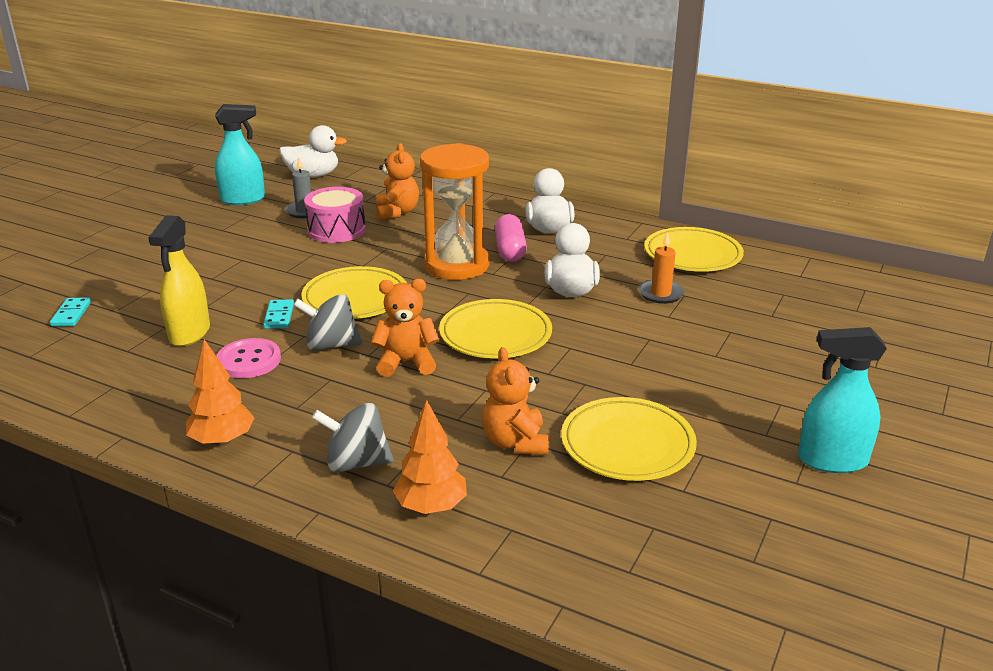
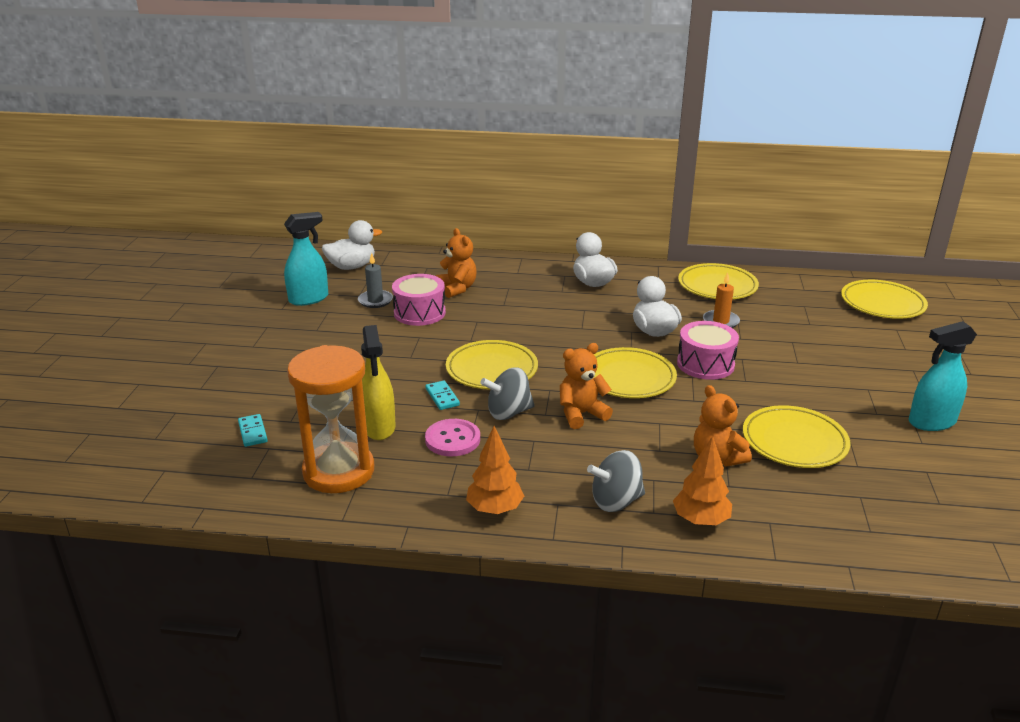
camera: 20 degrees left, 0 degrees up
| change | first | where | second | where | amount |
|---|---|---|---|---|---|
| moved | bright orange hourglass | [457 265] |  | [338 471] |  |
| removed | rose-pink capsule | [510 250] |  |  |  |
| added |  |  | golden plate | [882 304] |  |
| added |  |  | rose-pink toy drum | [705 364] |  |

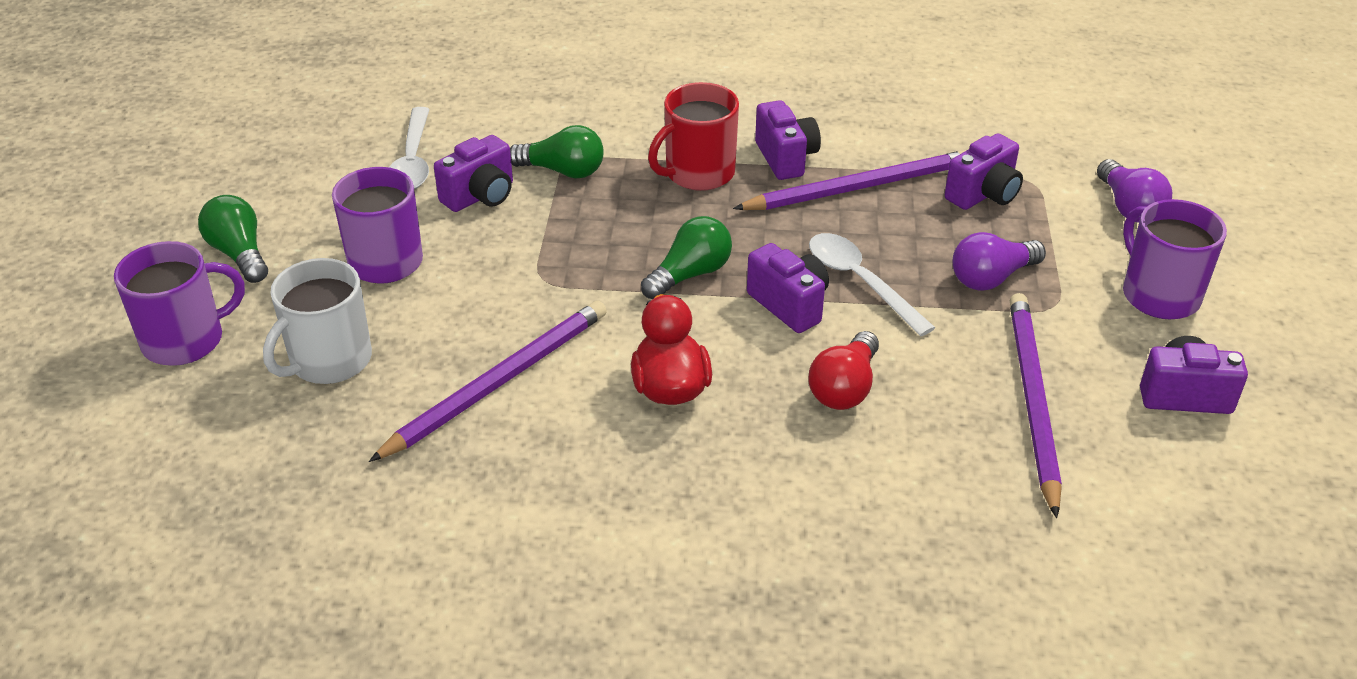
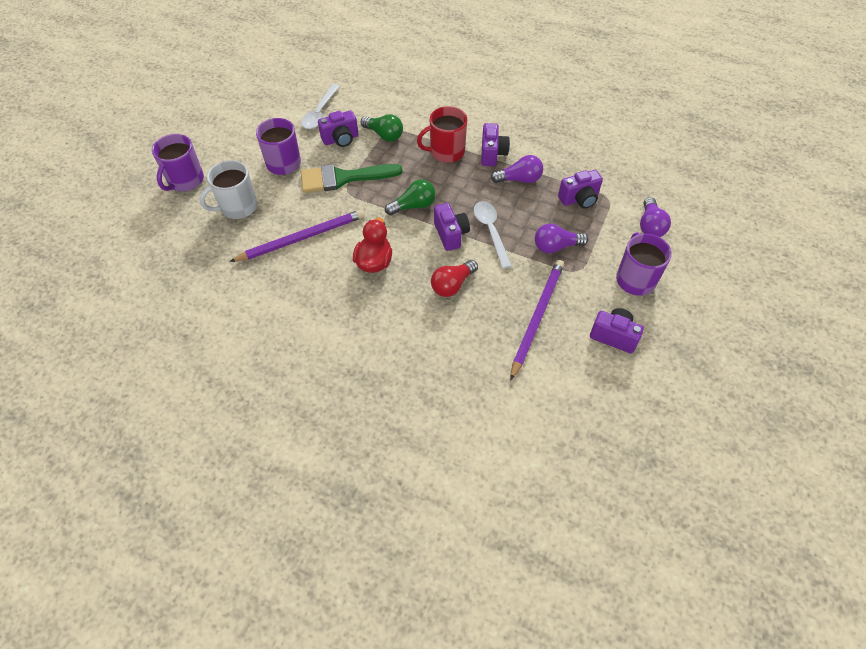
camera: 20 degrees right, 15 degrees up
| change | first | where | second | where | amount |
|---|---|---|---|---|---|
| replaced | royal purple wooden pencil | [859 187] | royal purple light bulb | [519 179] |  |
| removed | emerald light bulb | [239 254] |  |  |  |
| turned | royal purple mug | [185 340] |  | [185 180] | 120 degrees clockwise |
| added |  |  | emerald paintbrush | [343 178] |  |

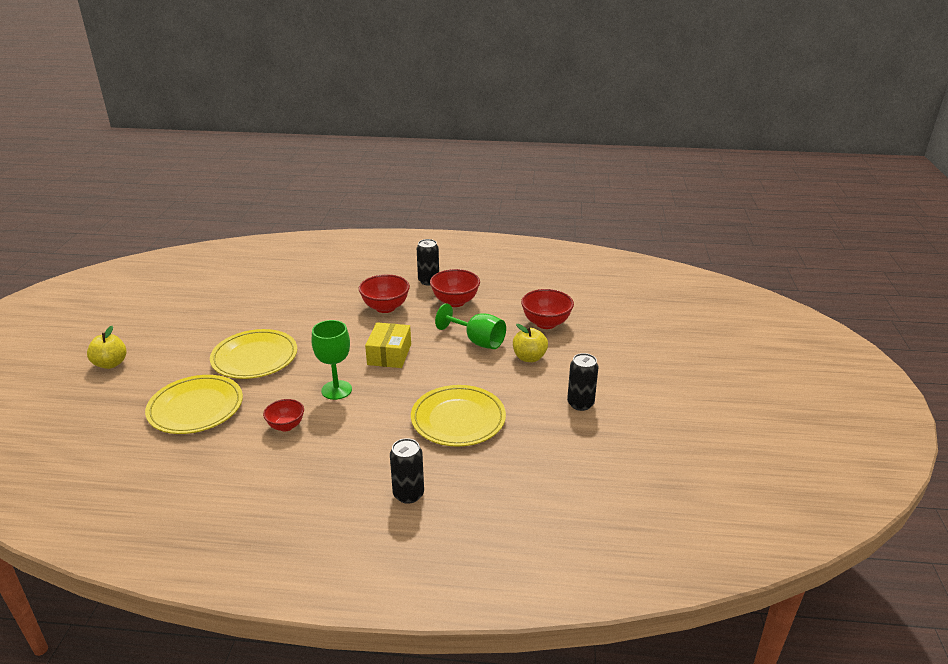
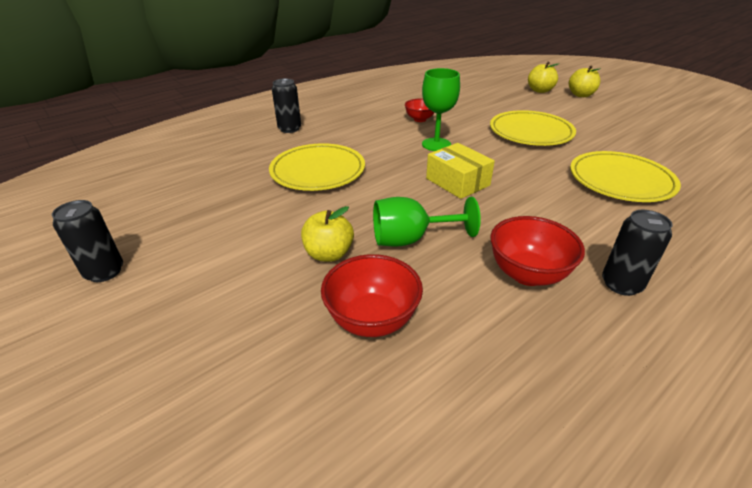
camera: 135 degrees right, 5 degrees up
| change | first | where | second | where | amount |
|---|---|---|---|---|---|
| removed | crimson bowl | [385 307] |  |  |  |
| moved | jet-black can | [580 404] |  | [104 272] |  |
| moved | golden plate | [196 408] |  | [620 181] |  |
| added |  |  | golden apple fruit | [540 90] |  |

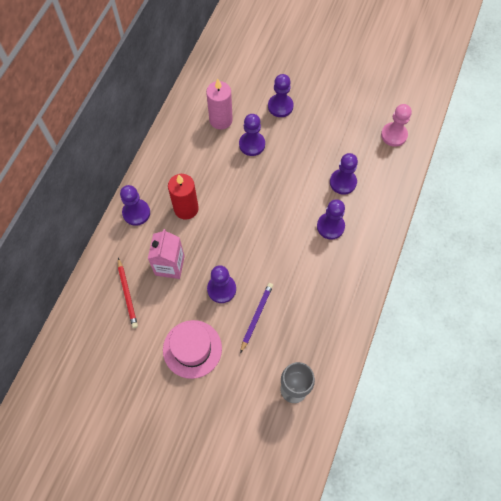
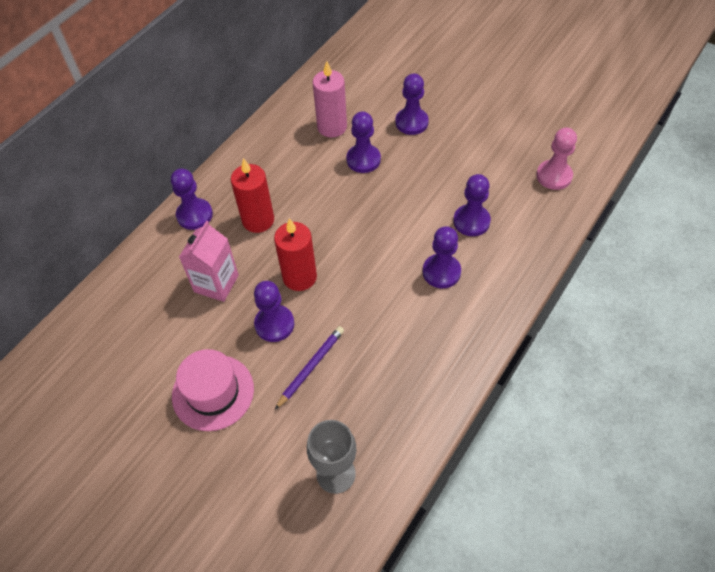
camera: 15 degrees right, 10 degrees down
| change | first | where | second | where | amount |
|---|---|---|---|---|---|
| removed | crimson wooden pencil | [127 294] |  |  |  |
| added |  |  | crimson wax candle | [299 277] |  |

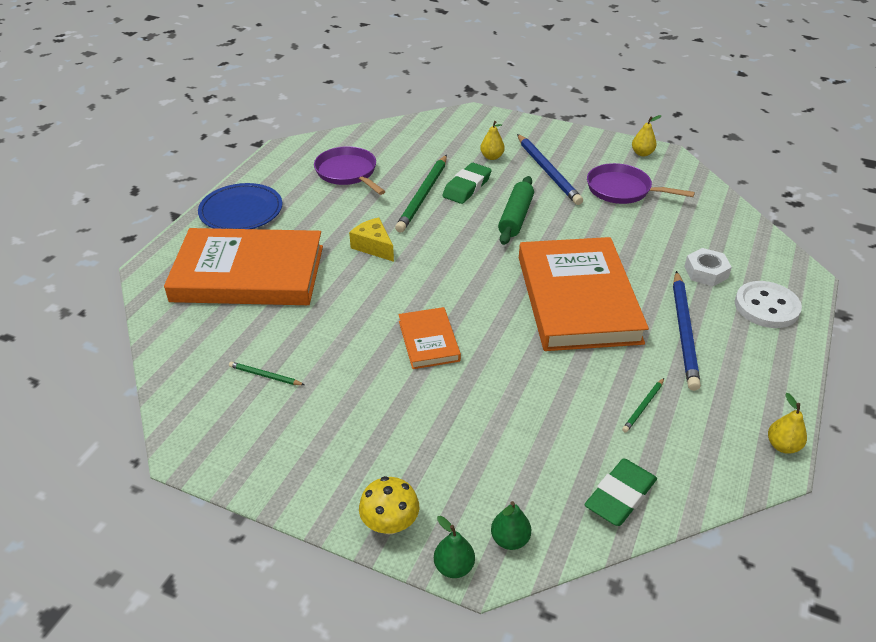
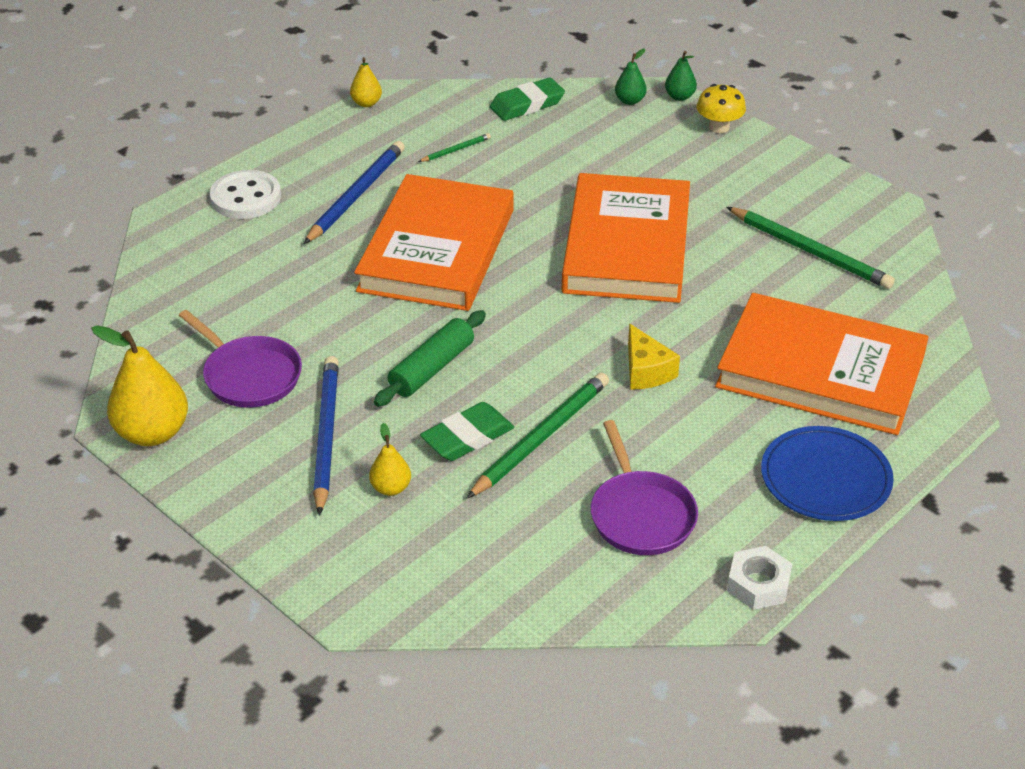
camera: 160 degrees left, 0 degrees up
| change | first | where | second | where | amount |
|---|---|---|---|---|---|
| resized | golden toy pear | [642 153] |  | [152 433] | x1.94 |
| moved | pure white hex nut | [706 272] |  | [758 584] |  |
| resized | bright orange book | [429 341] |  | [626 245] | x2.13 |
| resized | emerald wooden pencil | [265 376] |  | [810 251] | x2.14 |

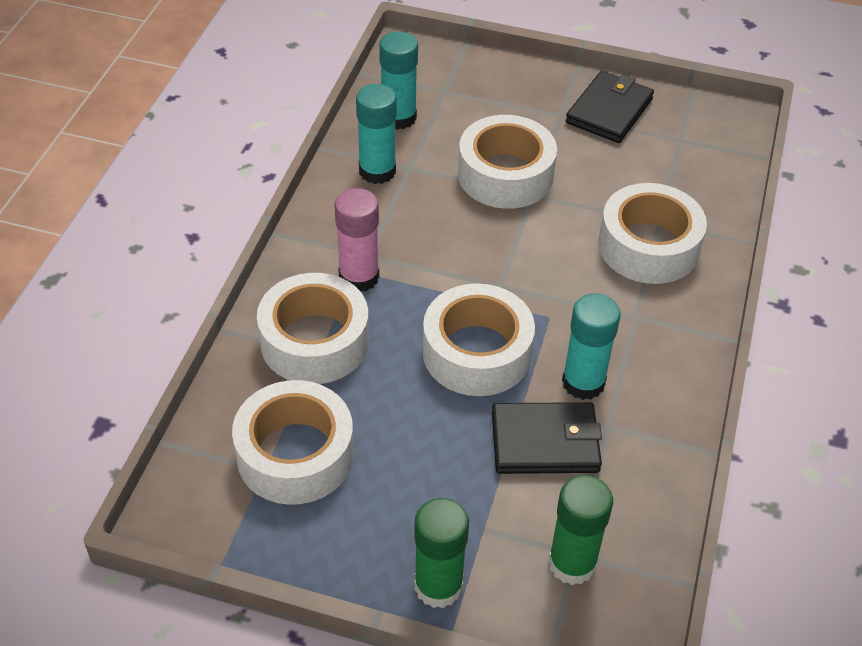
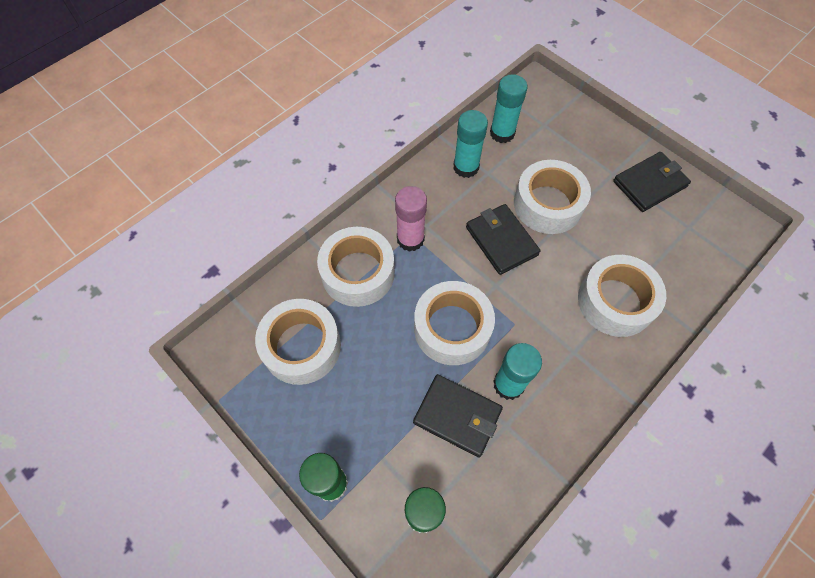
camera: 30 degrees right, 15 degrees up
| change | first | where | second | where | amount |
|---|---|---|---|---|---|
| added |  |  | jet-black billfold | [501 241] |  |

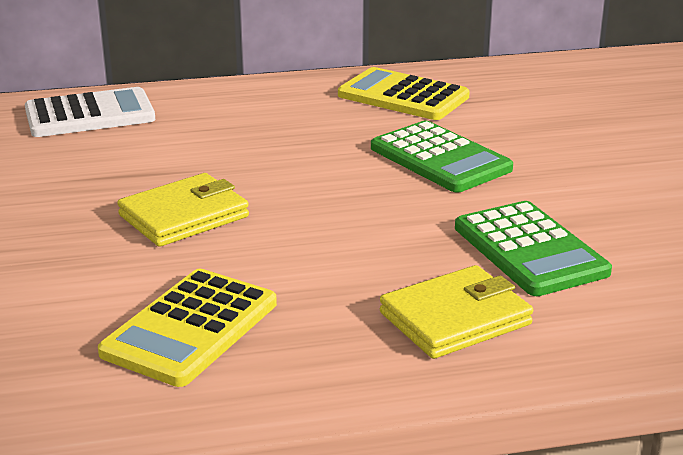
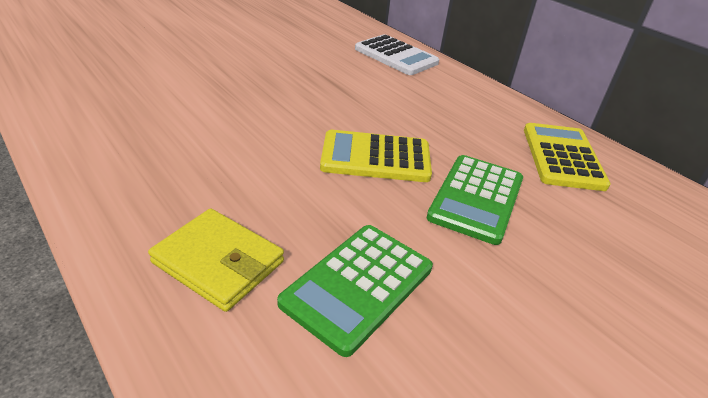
camera: 60 degrees right, 10 degrees up
| change | first | where | second | where | amount |
|---|---|---|---|---|---|
| removed | golden billfold | [184 216] |  |  |  |
| moved | golden adding machine | [190 328] |  | [376 157] |  |

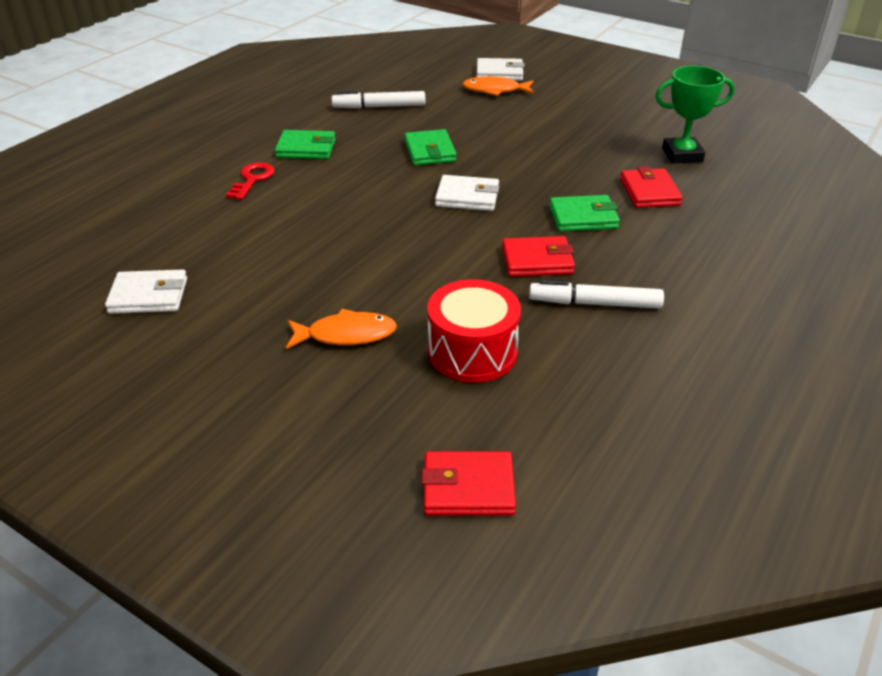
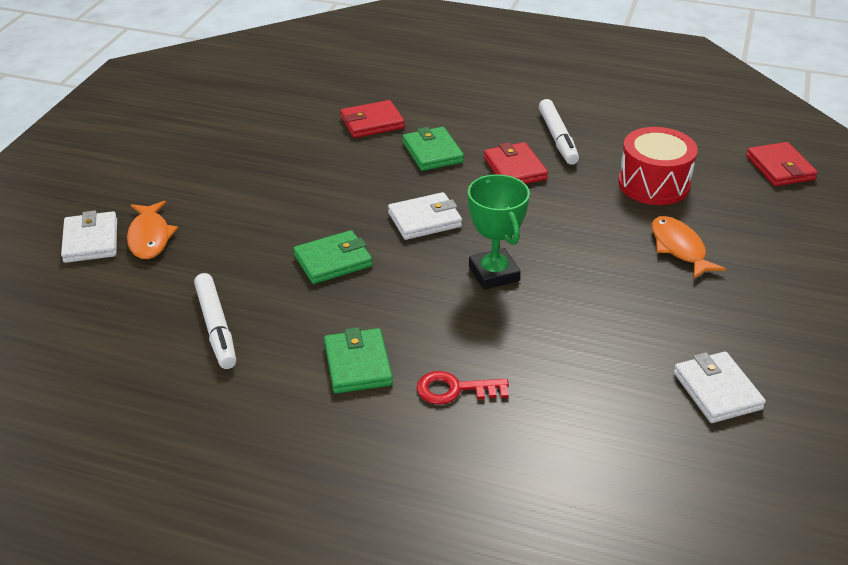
camera: 105 degrees left, 0 degrees up
| change | first | where | second | where | amount |
|---|---|---|---|---|---|
| moved | emerald trophy | [682 155] |  | [493 274] |  |
| turned | pure white billfold | [467 197] |  | [424 220] | 75 degrees clockwise |

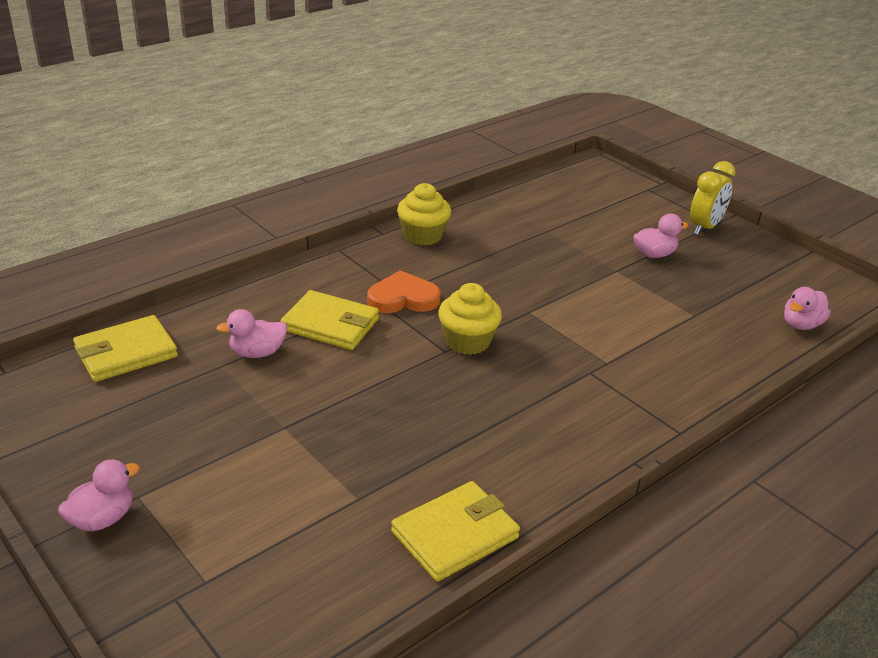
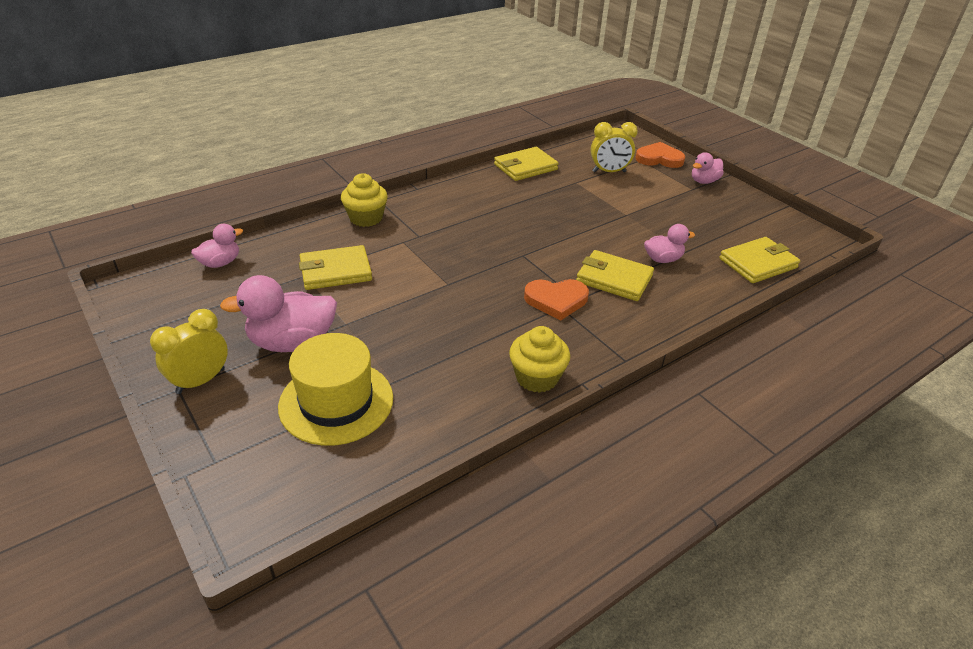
camera: 175 degrees left, 5 degrees up
| change | first | where | second | where | amount |
|---|---|---|---|---|---|
| resized | rose-pink duck | [654 254] |  | [292 342] | x1.75 |
| moved | golden cupcake | [467 341] |  | [366 218] |  |
| added |  |  | golden bedside clock | [609 172] |  |
| added |  |  | bright orange heart | [659 159] |  |
| added |  |  | golden billfold | [336 271] |  |
| added |  |  | golden tall hat | [336 402] |  |

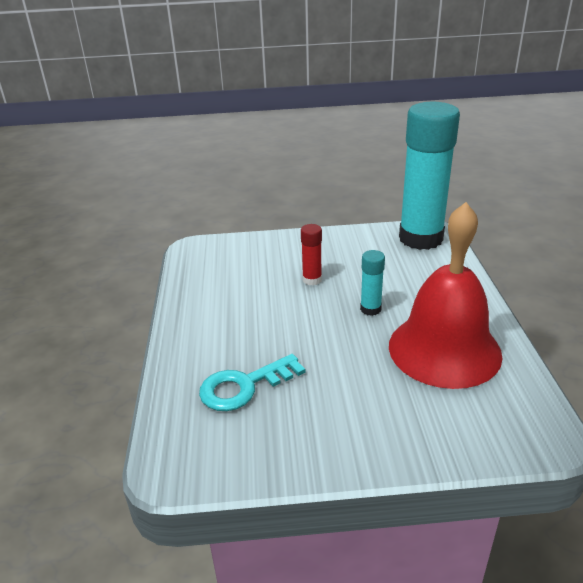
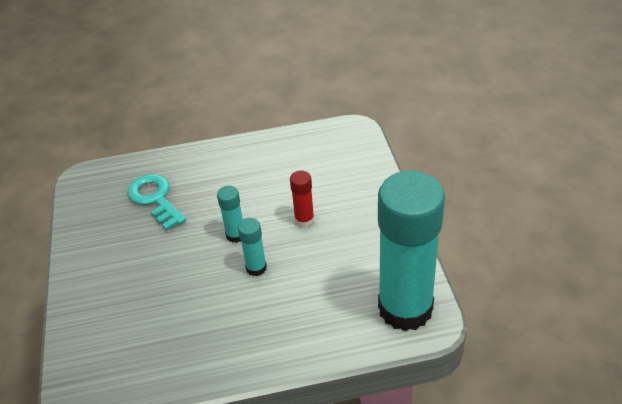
camera: 85 degrees right, 10 degrees up
| change | first | where | second | where | amount |
|---|---|---|---|---|---|
| removed | crimson school bell | [444 349] |  |  |  |
| added |  |  | aqua glue stick | [236 235] |  |

